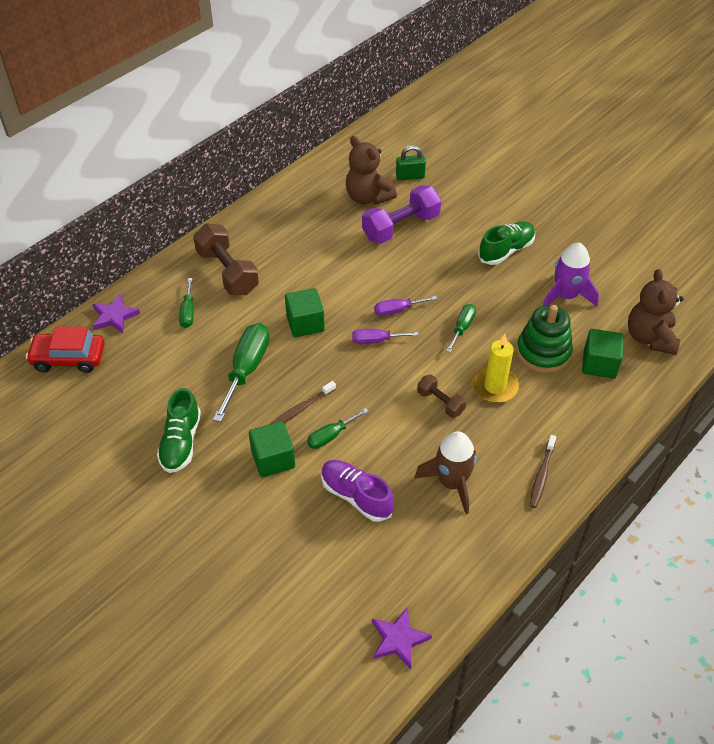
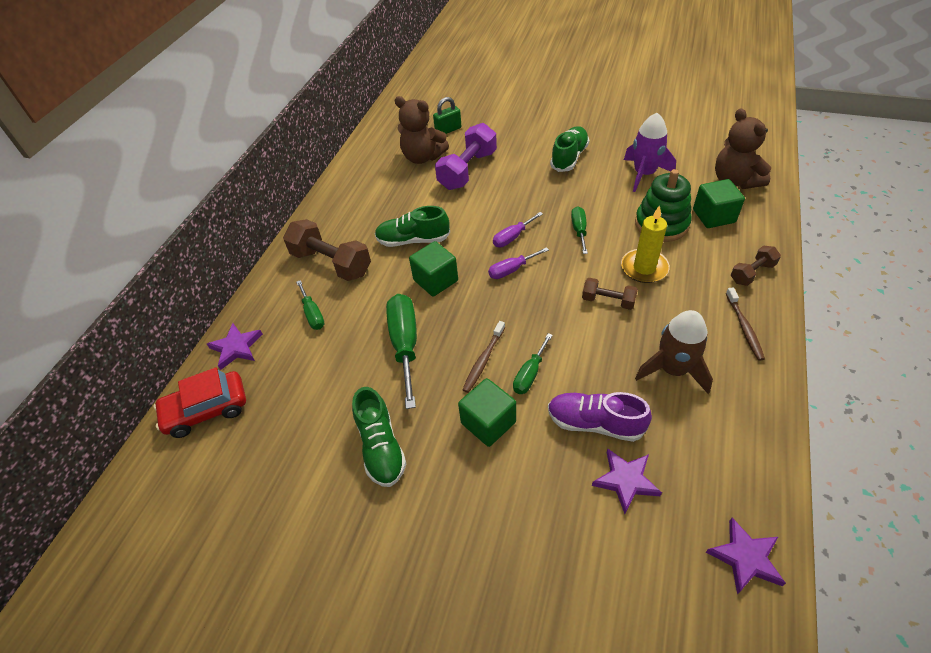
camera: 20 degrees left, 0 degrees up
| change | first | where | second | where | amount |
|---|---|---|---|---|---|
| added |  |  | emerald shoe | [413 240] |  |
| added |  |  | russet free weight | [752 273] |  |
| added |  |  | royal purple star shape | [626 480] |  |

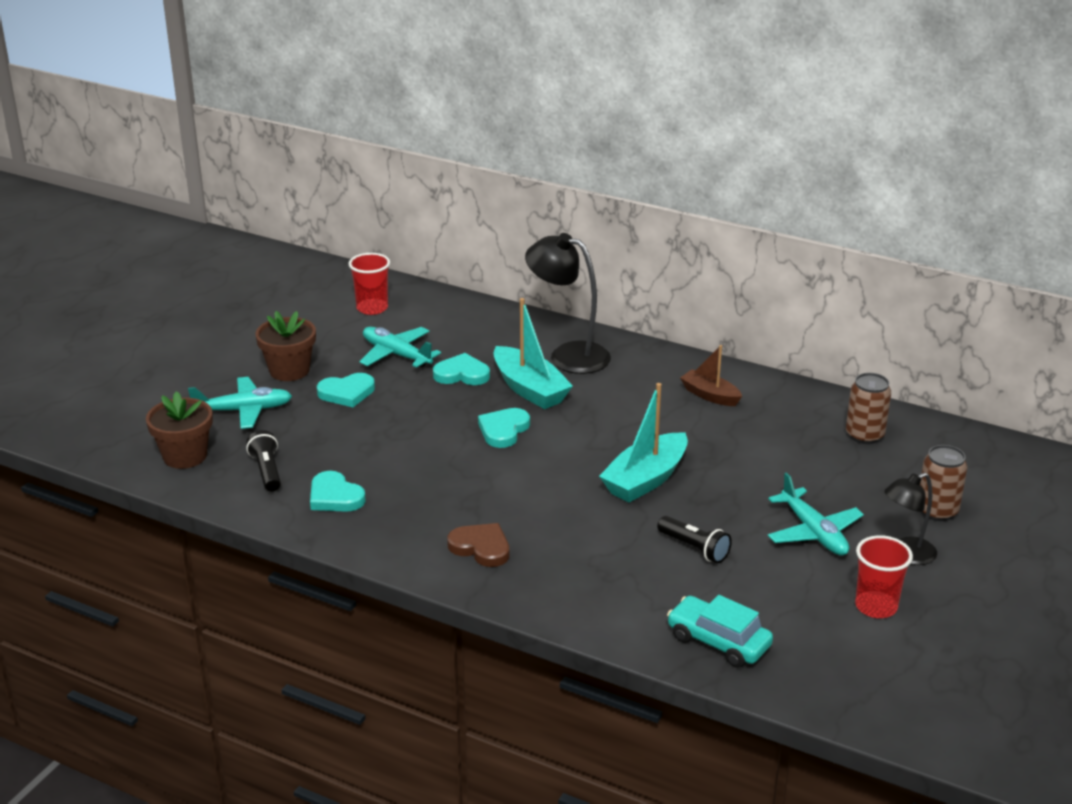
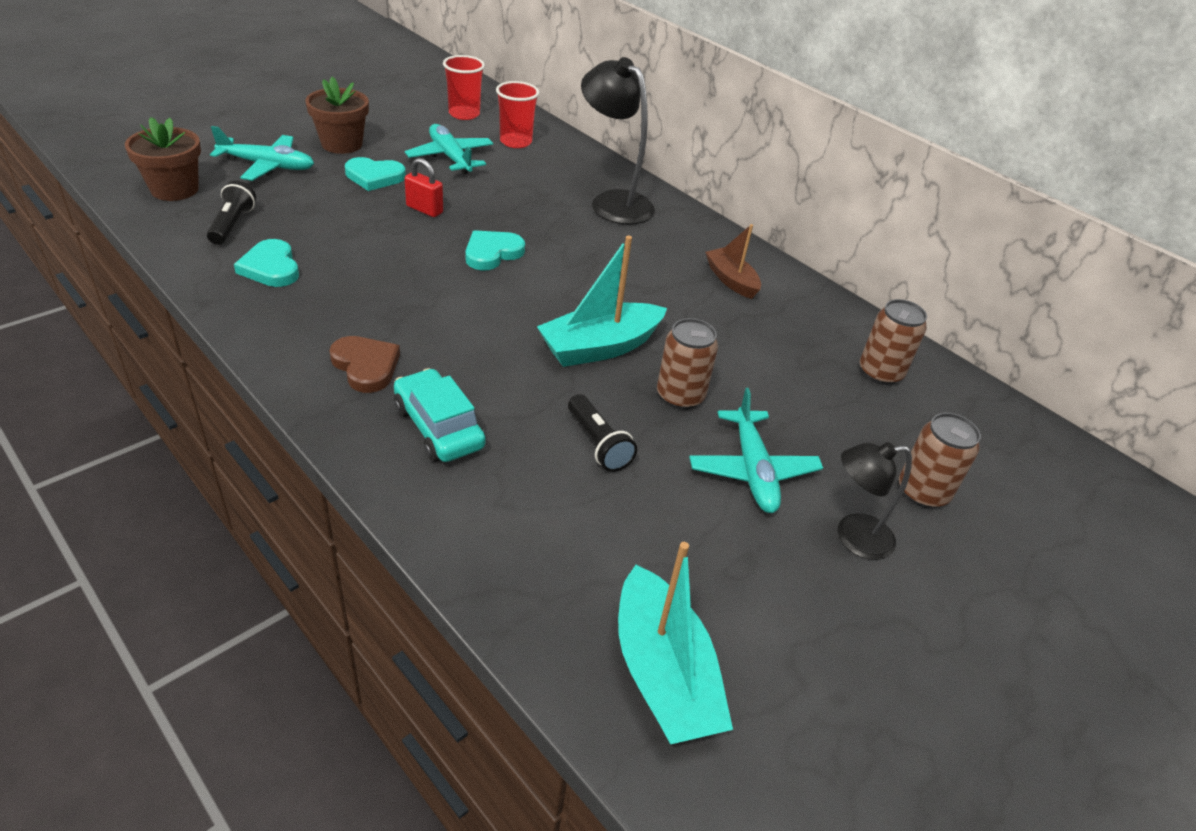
camera: 15 degrees right, 10 degrees up
| change | first | where | second | where | amount |
|---|---|---|---|---|---|
| moved | aqua boat | [529 389] |  | [663 674] |  |
| removed | aqua heart | [462 374] |  |  |  |
| moved | crimson tumbler | [876 606] |  | [515 142] |  |
| moved | aqua automobile | [718 642] |  | [438 427] |  |
| added |  |  | crimson padlock | [424 209] |  |
| added |  |  | russet can | [680 396] |  |

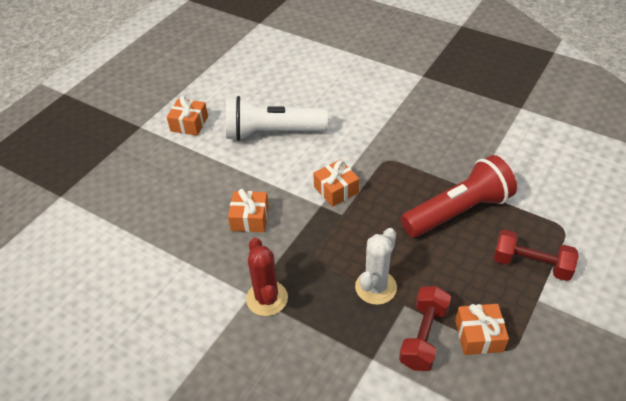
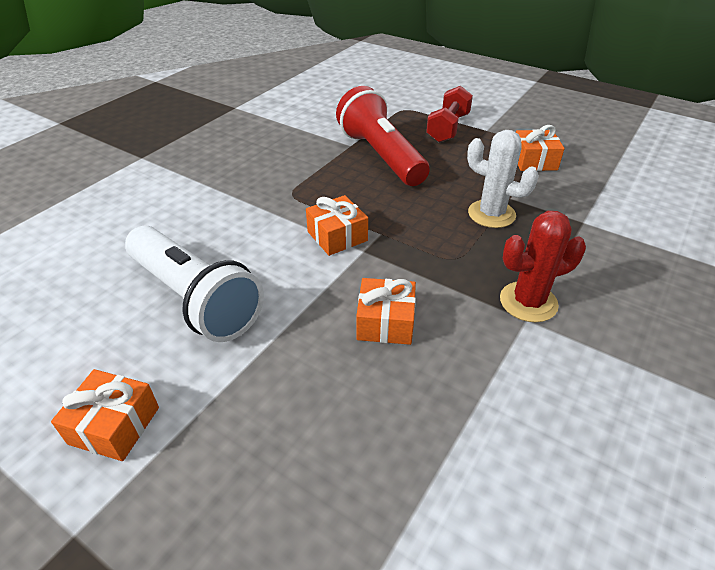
camera: 90 degrees left, 5 degrees down
| change | first | where | second | where | amount |
|---|---|---|---|---|---|
| turned | pure white torch | [271 133] |  | [195 299] | 45 degrees counterclockwise |
| removed | crimson free weight | [423 336] |  |  |  |

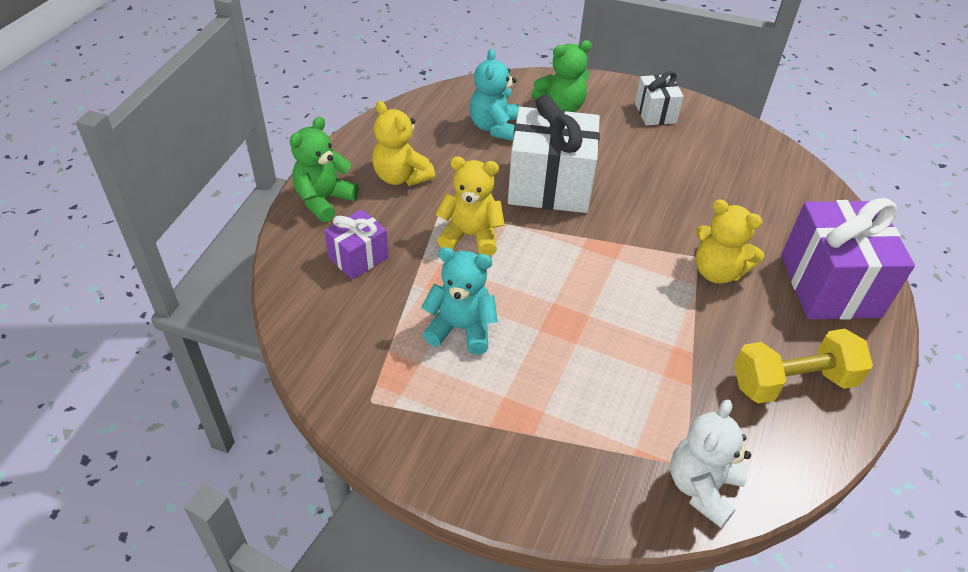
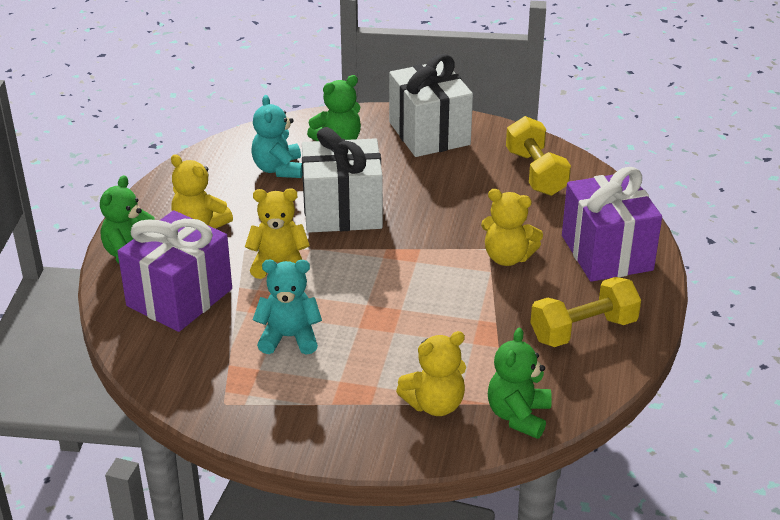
camera: 10 degrees left, 10 degrees down
| change | first | where | second | where | amount |
|---|---|---|---|---|---|
| resized | pure white wrapped gift | [655 113] |  | [429 133] | x1.90 |
| resized | royal purple wrapped gift | [358 257] |  | [179 297] | x1.90 |
| recoloured | pure white teddy | [702 487] | emerald teddy | [518 416] |  |
| added |  |  | golden free weight | [536 173] |  |
| added |  |  | golden teddy | [435 404] |  |

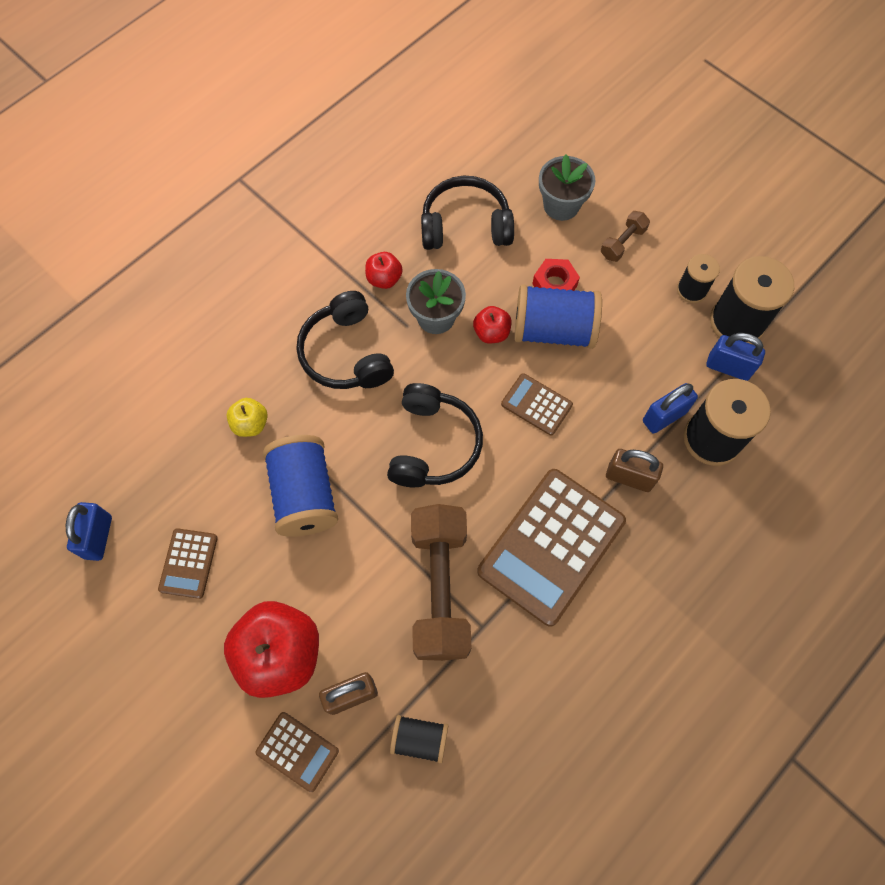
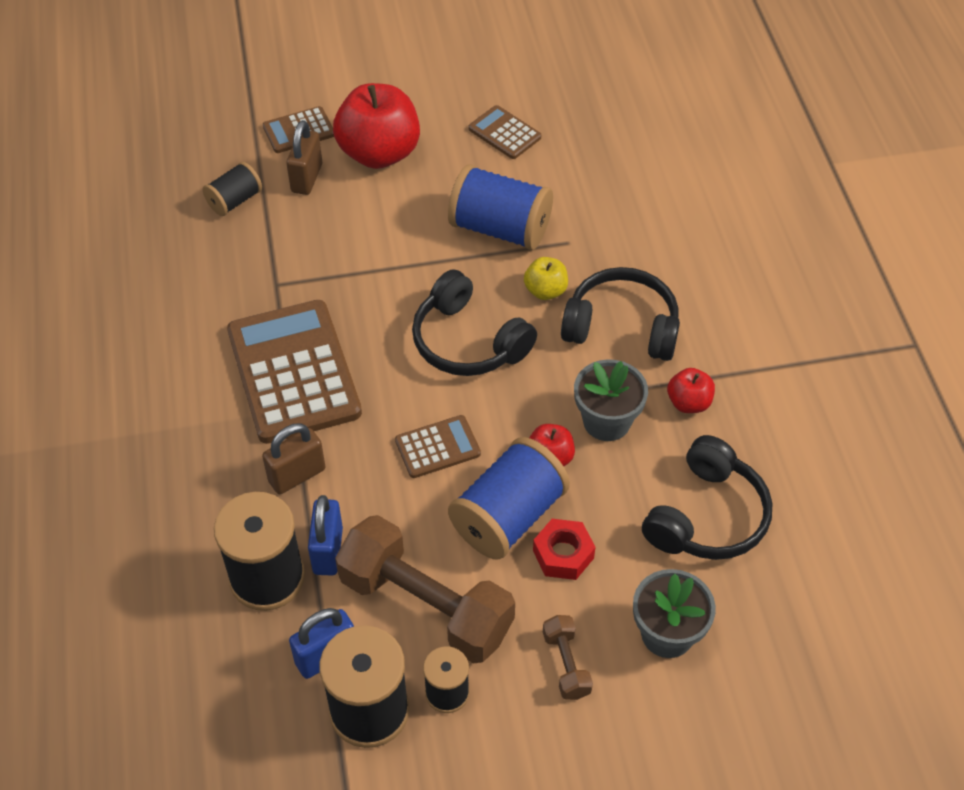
camera: 125 degrees right, 15 degrees down
| change | first | where | second | where | amount |
|---|---|---|---|---|---|
| moved | golden apple fruit | [250 424] |  | [545 291] |  |
| removed | royal blue padlock | [98 537] |  |  |  |
| moved | russet free weight | [440 588] |  | [426 605] |  |

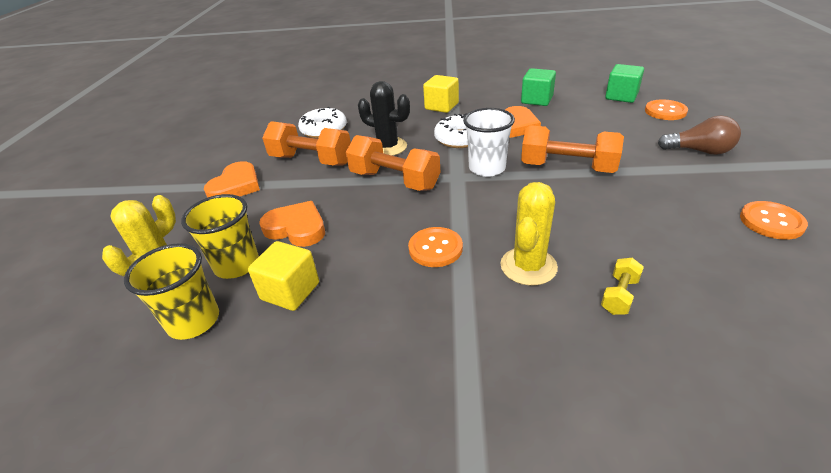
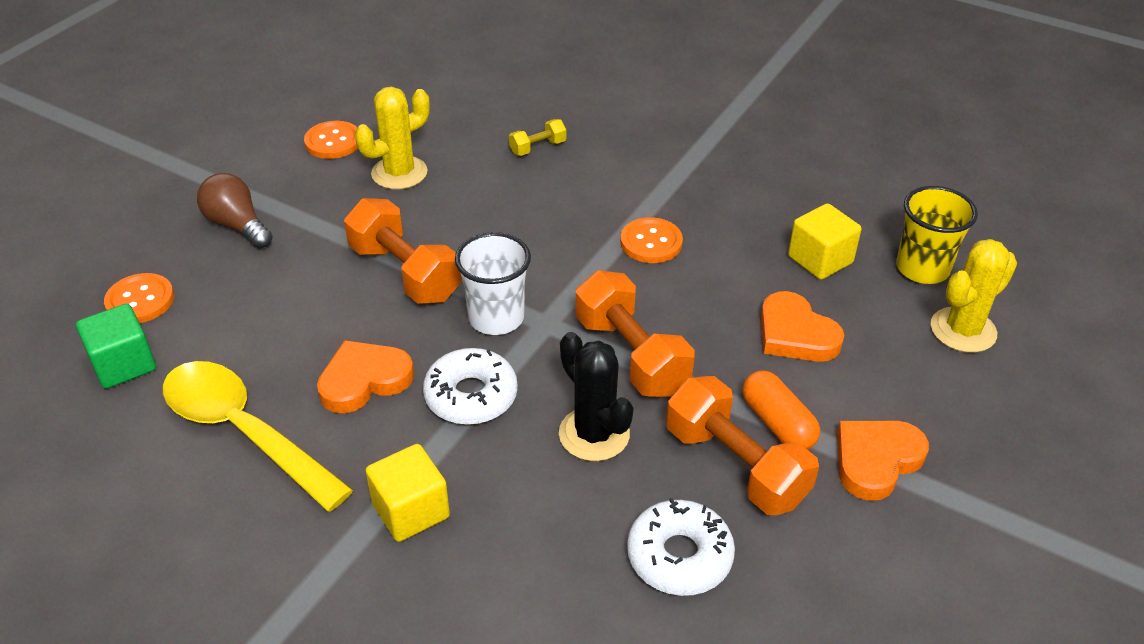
camera: 155 degrees left, 5 degrees up
| change | first | where | second | where | amount |
|---|---|---|---|---|---|
| replaced | emerald solid cube | [537 100] | golden tablespoon | [244 431] |  |
| moved | golden saguaro cactus | [528 266] |  | [399 173] |  |
| removed | golden tumbler | [237 265] |  |  |  |
| added |  |  | bright orange capsule | [777 423] |  |

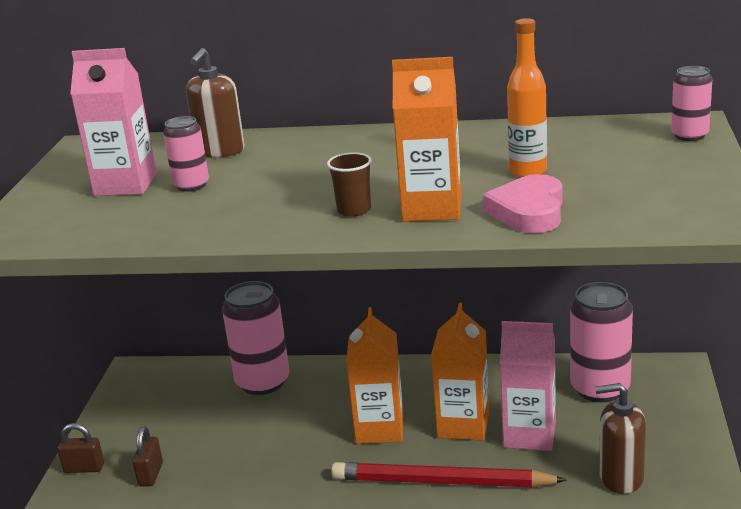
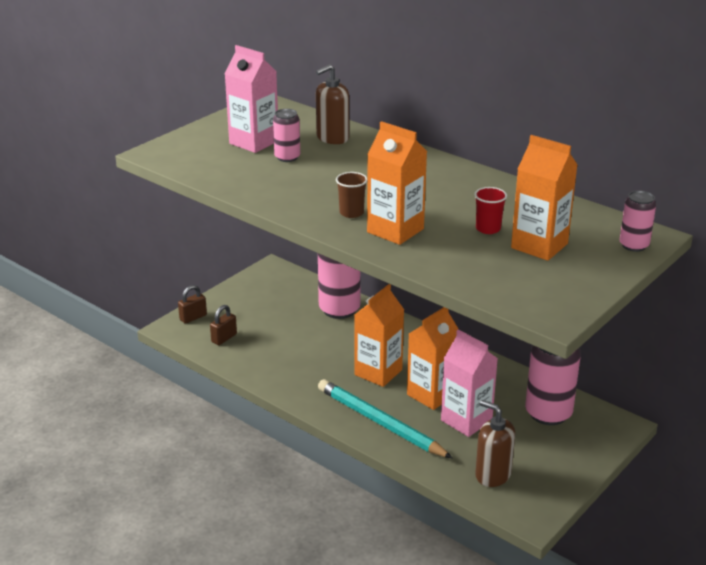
camera: 30 degrees right, 5 degrees up
| change | first | where | second | where | amount |
|---|---|---|---|---|---|
| replaced | bright orange bottle | [528 172] | crimson tumbler | [488 229] |  |
| removed | rose-pink heart | [528 211] |  |  |  |
| turned | russet padlock | [84 468] |  | [193 317] | 75 degrees counterclockwise |
| recoloured | crimson wooden pencil | [441 482] | aqua wooden pencil | [380 422] |  |
| added |  |  | bright orange milk carton | [539 246] |  |

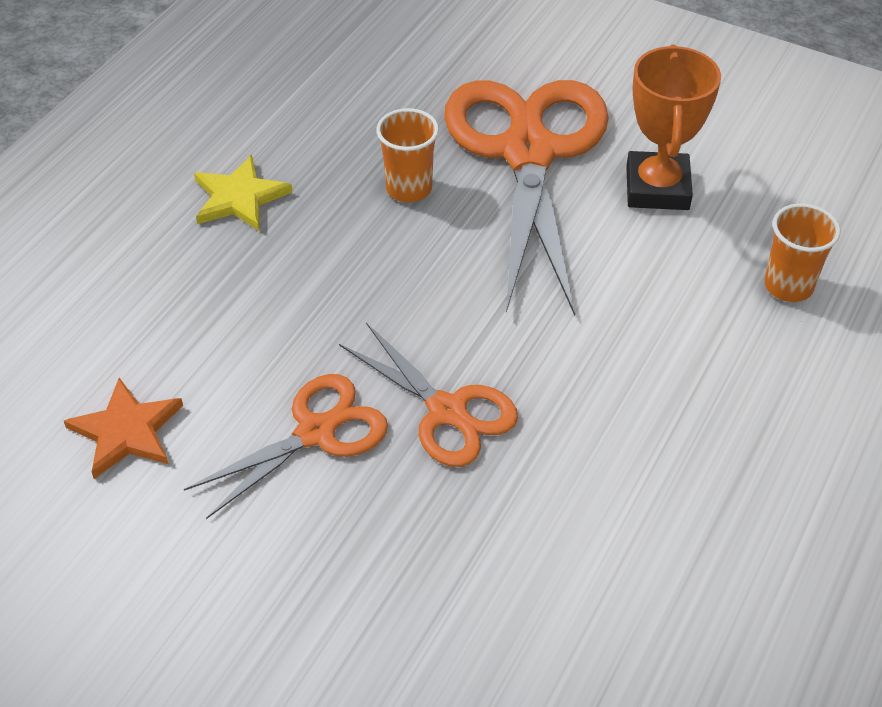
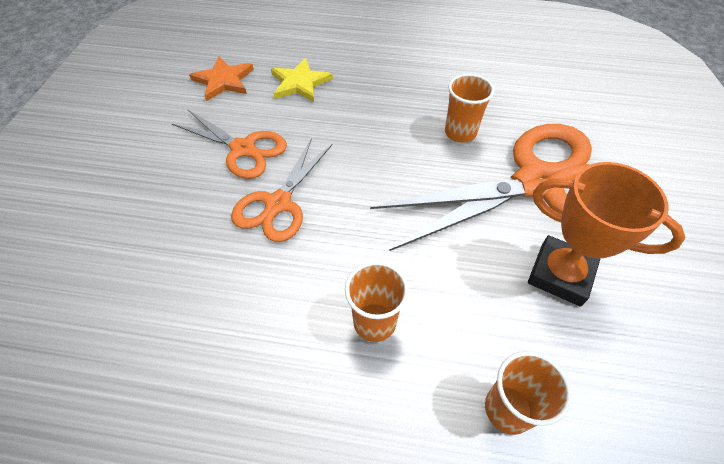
camera: 70 degrees right, 5 degrees up
| change | first | where | second | where | amount |
|---|---|---|---|---|---|
| turned | bright orange trophy | [657 188] |  | [560 274] | 45 degrees clockwise |
| moved | golden star shape | [239 197] |  | [300 83] |  |
| added |  |  | bright orange tumbler | [374 322] |  |

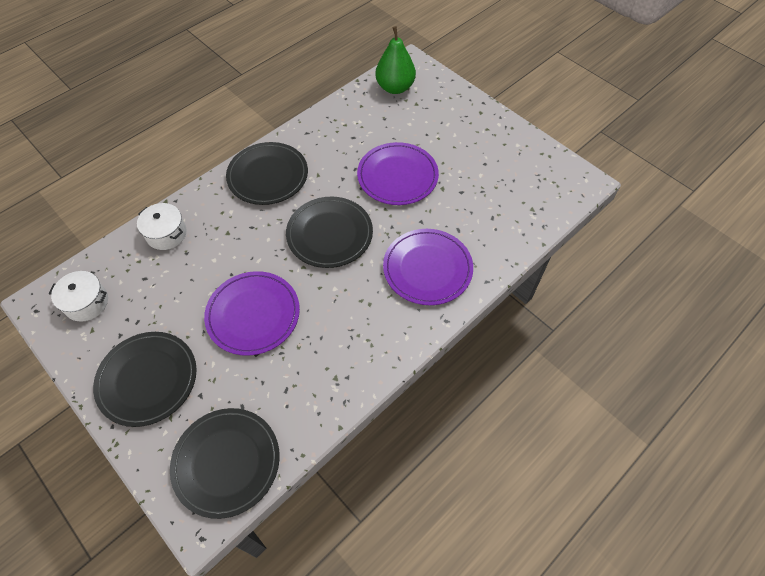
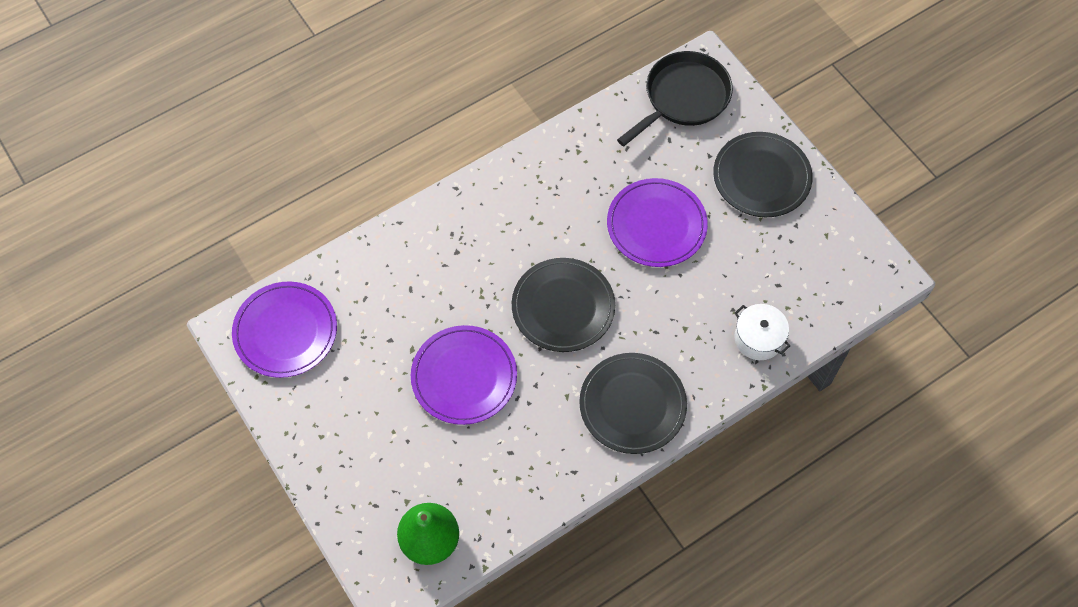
camera: 170 degrees left, 5 degrees up
| change | first | where | second | where | amount |
|---|---|---|---|---|---|
| moved | royal purple plate | [427 268] |  | [285 331] |  |
| removed | pure white pot | [86 303] |  |  |  |
| replaced | jet-black plate | [226 462] | jet-black pan | [683 98] |  |

